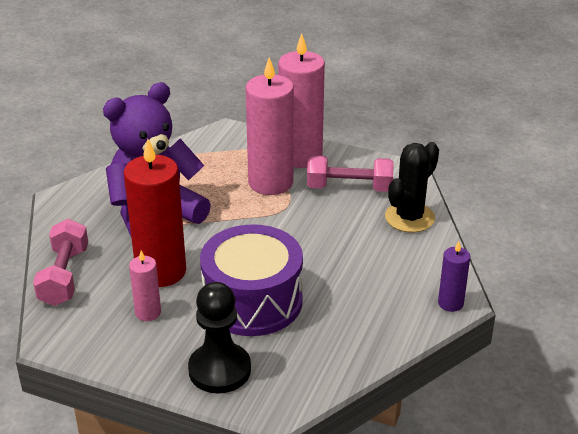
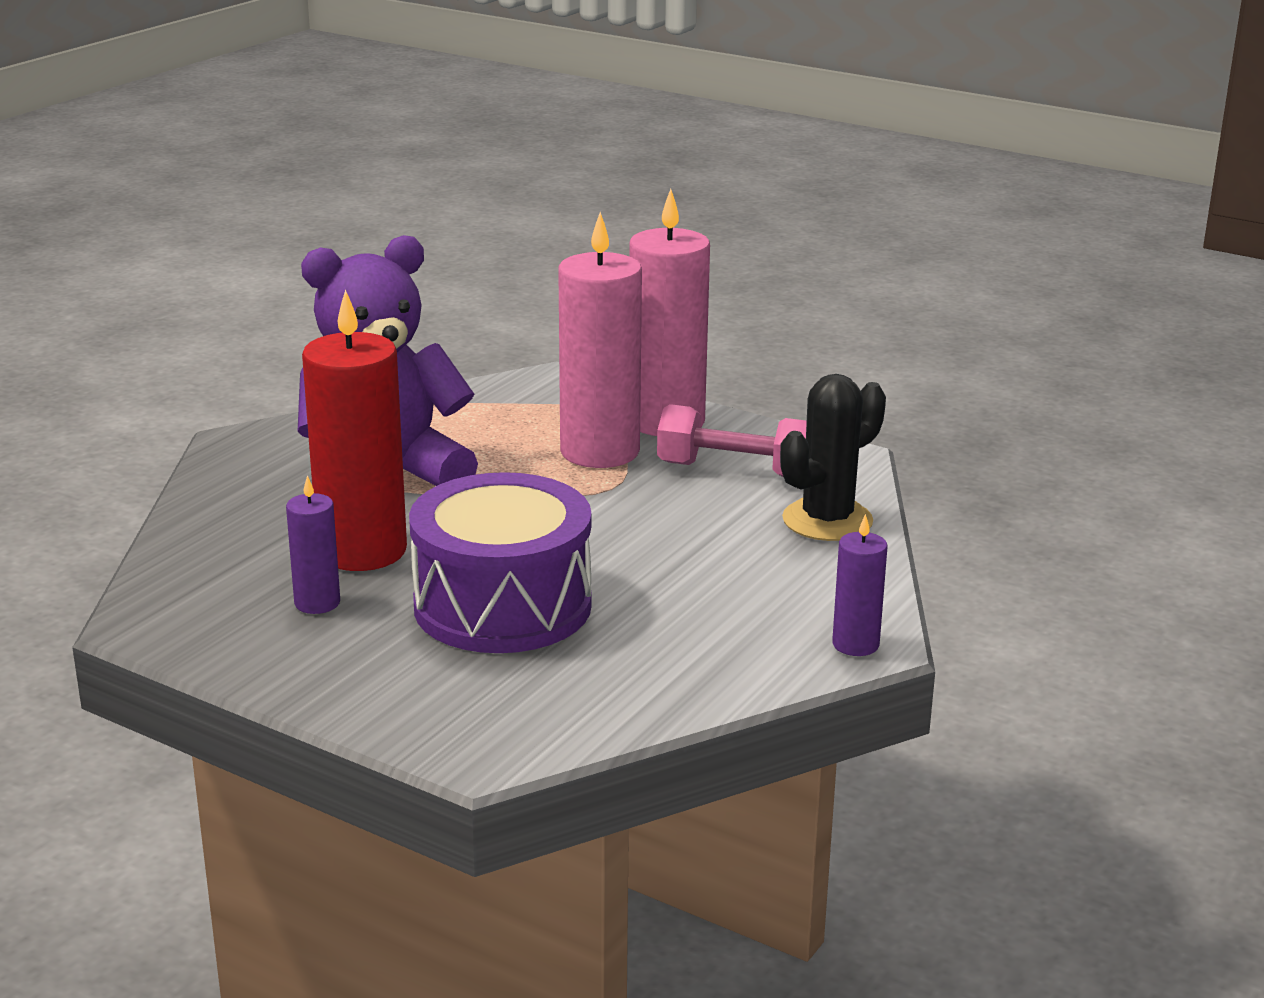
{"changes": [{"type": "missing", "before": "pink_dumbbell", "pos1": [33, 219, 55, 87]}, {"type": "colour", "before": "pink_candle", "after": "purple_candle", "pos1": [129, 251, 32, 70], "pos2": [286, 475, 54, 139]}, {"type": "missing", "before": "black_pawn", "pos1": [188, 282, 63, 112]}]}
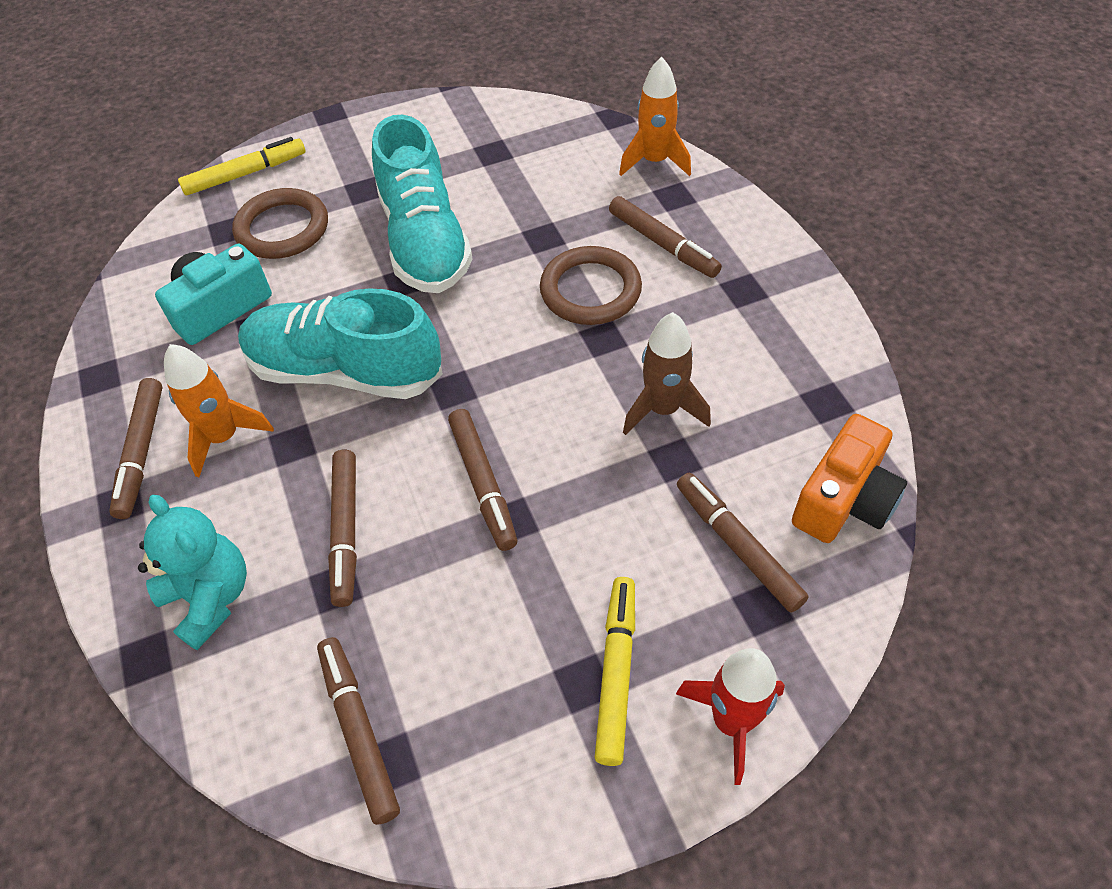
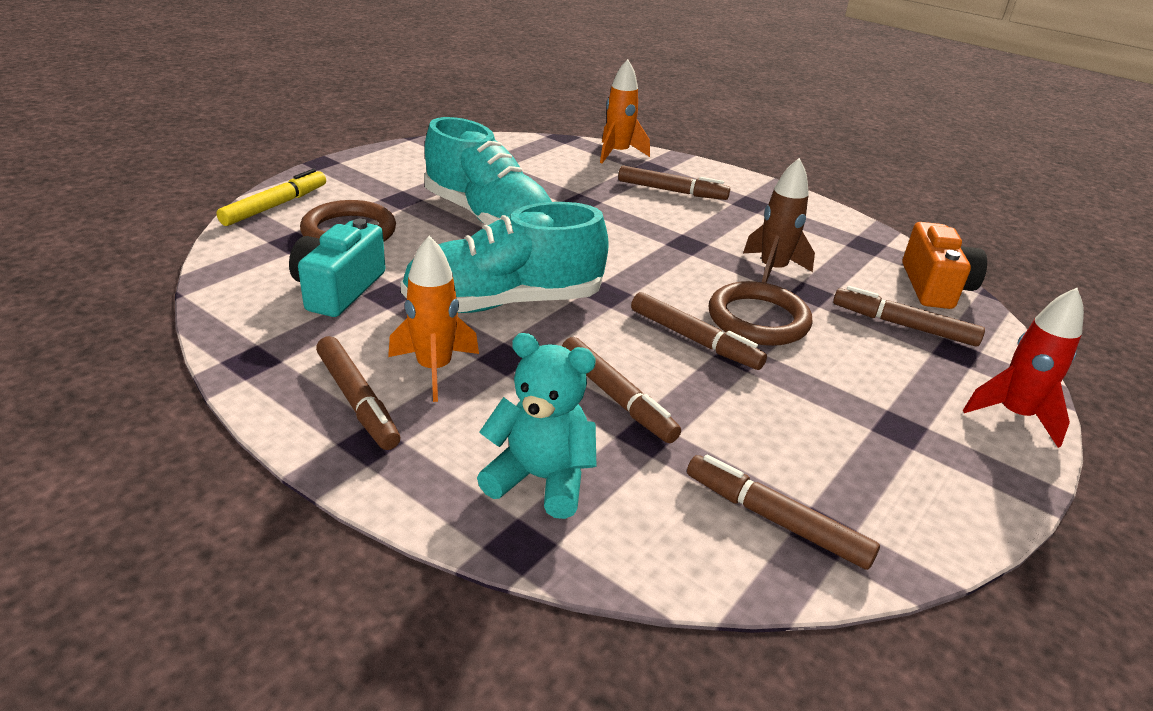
{"changes": [{"type": "relocated", "before": "brown_ring", "pos1": [540, 246, 102, 79], "pos2": [709, 281, 104, 65]}, {"type": "missing", "before": "yellow_marker", "pos1": [595, 577, 40, 189]}]}
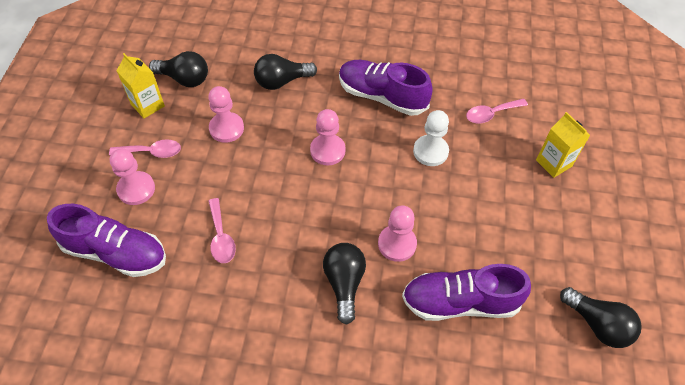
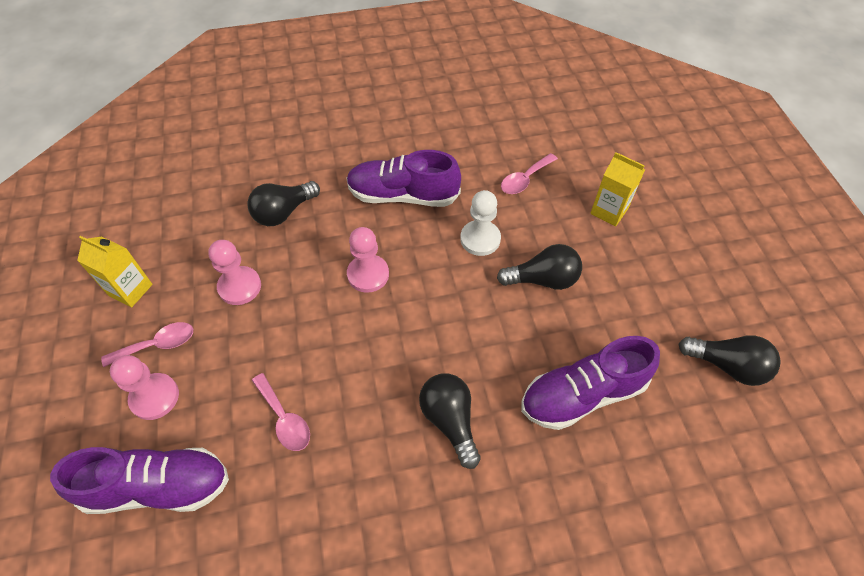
{"changes": [{"type": "relocated", "before": "black_light_bulb", "pos1": [149, 51, 59, 36], "pos2": [497, 244, 85, 46]}, {"type": "missing", "before": "pink_pawn", "pos1": [378, 205, 39, 57]}]}
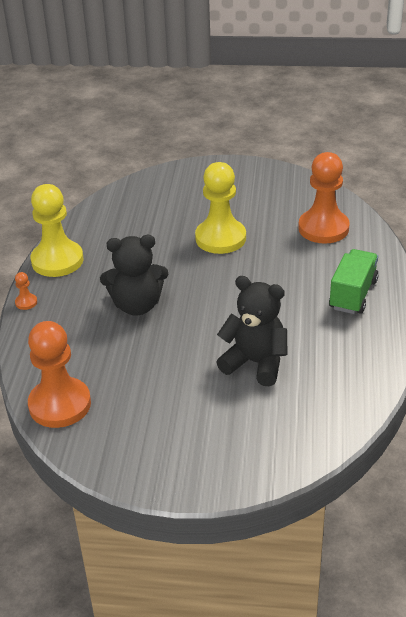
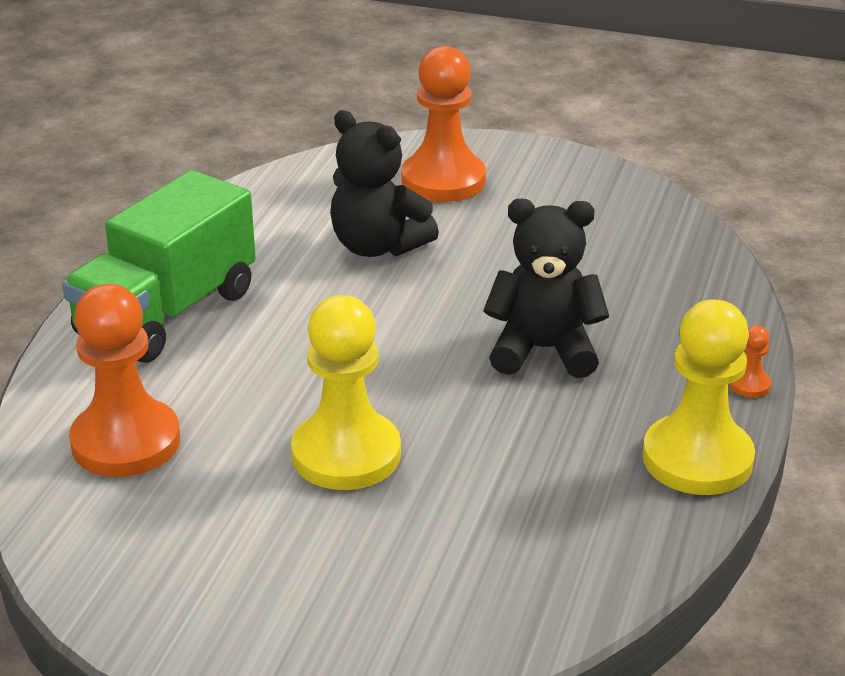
{"changes": [{"type": "size", "before": "green_truck", "pos1": [329, 249, 50, 65], "pos2": [62, 170, 194, 193], "scale": 1.54}, {"type": "relocated", "before": "orange_pawn", "pos1": [28, 321, 63, 107], "pos2": [401, 46, 85, 156]}]}
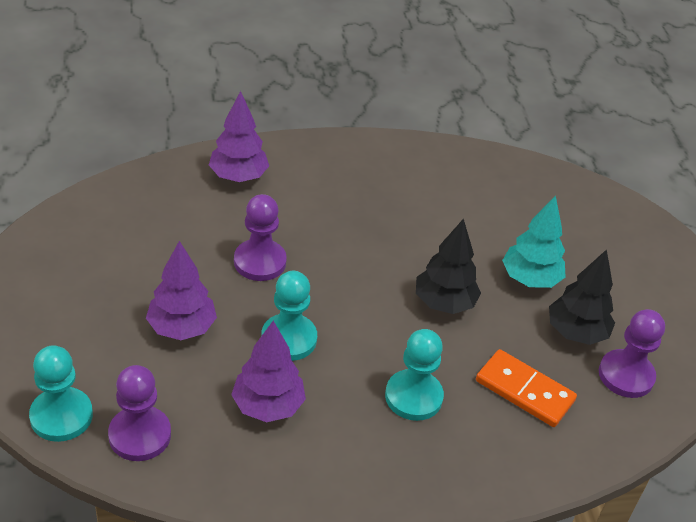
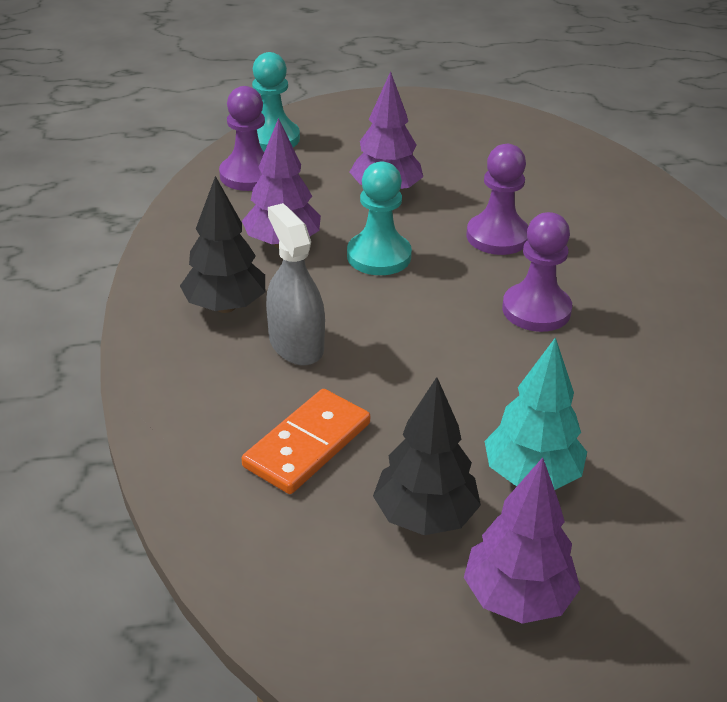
{"changes": [{"type": "relocated", "before": "purple_tree", "pos1": [209, 91, 60, 91], "pos2": [464, 457, 117, 167]}, {"type": "relocated", "before": "black_tree", "pos1": [416, 218, 65, 96], "pos2": [180, 176, 85, 137]}, {"type": "relocated", "before": "purple_pawn", "pos1": [599, 309, 66, 89], "pos2": [502, 212, 70, 120]}, {"type": "exchanged", "before": "turquoise_pawn", "after": "grey_spray_bottle", "pos1": [385, 329, 59, 92], "pos2": [266, 203, 59, 163]}]}
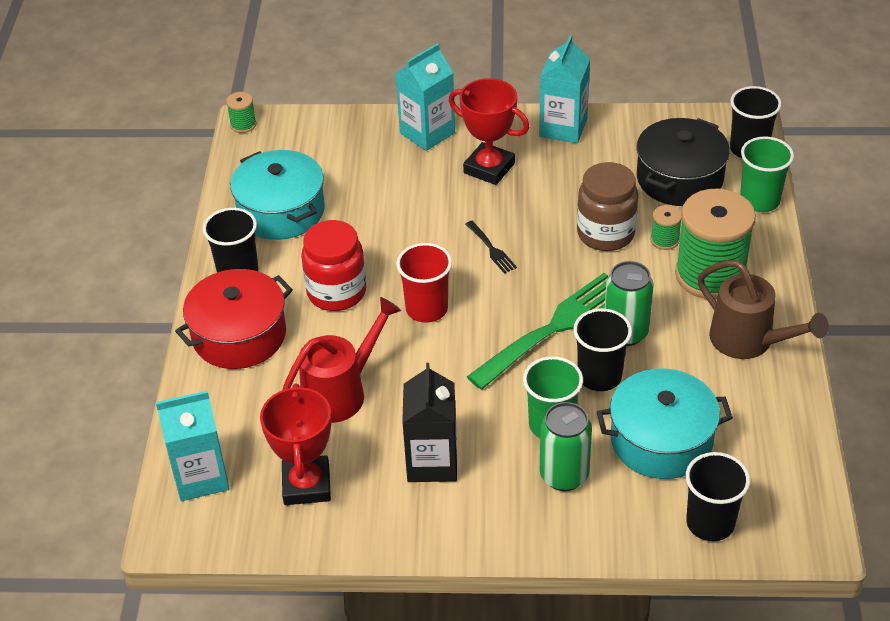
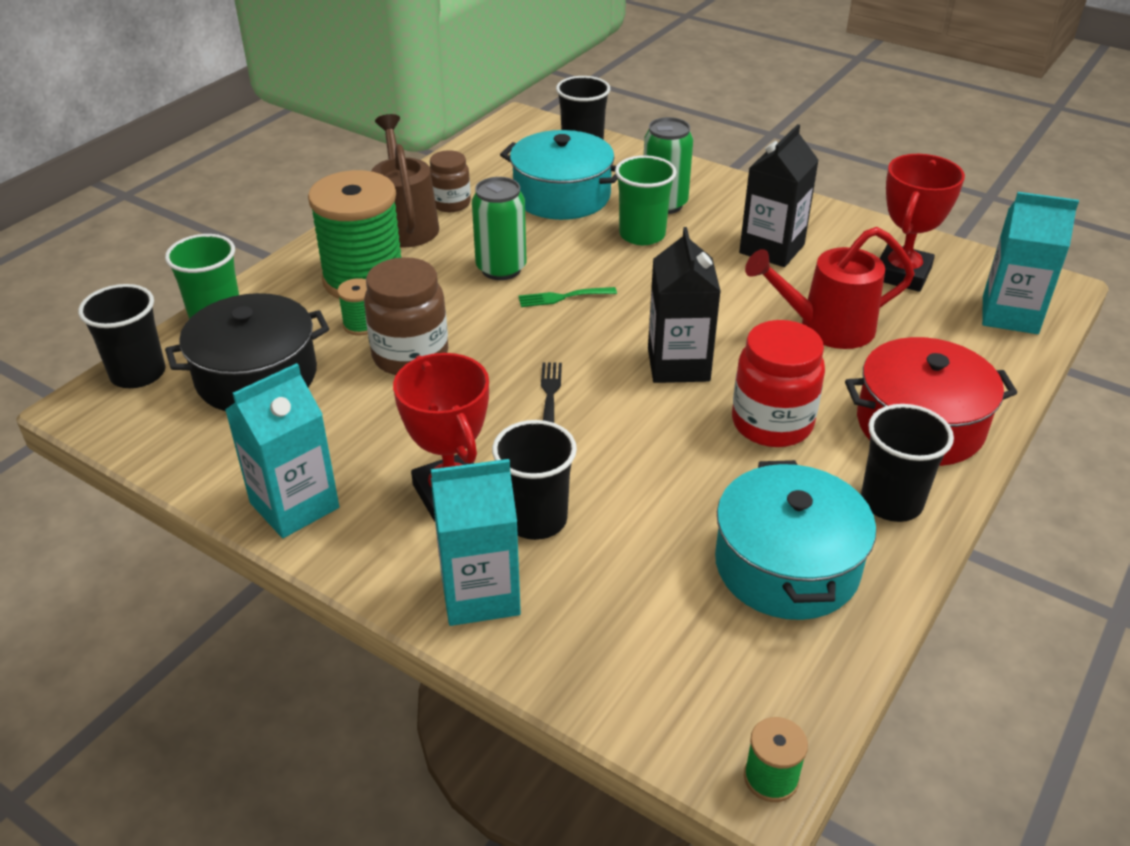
{"changes": [{"type": "exchanged", "before": "red_cup", "after": "black_carton", "pos1": [396, 243, 56, 80], "pos2": [648, 227, 73, 156]}, {"type": "size", "before": "green_fork", "pos1": [467, 273, 141, 117], "pos2": [518, 287, 99, 20], "scale": 0.42}, {"type": "relocated", "before": "black_cup", "pos1": [573, 309, 59, 82], "pos2": [492, 420, 85, 120]}, {"type": "appeared", "after": "brown_jar", "pos2": [430, 150, 41, 62]}]}
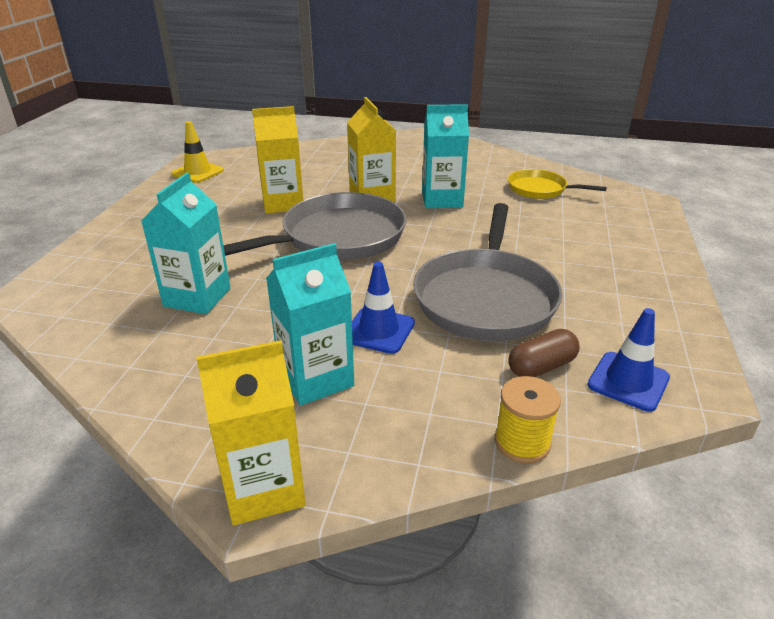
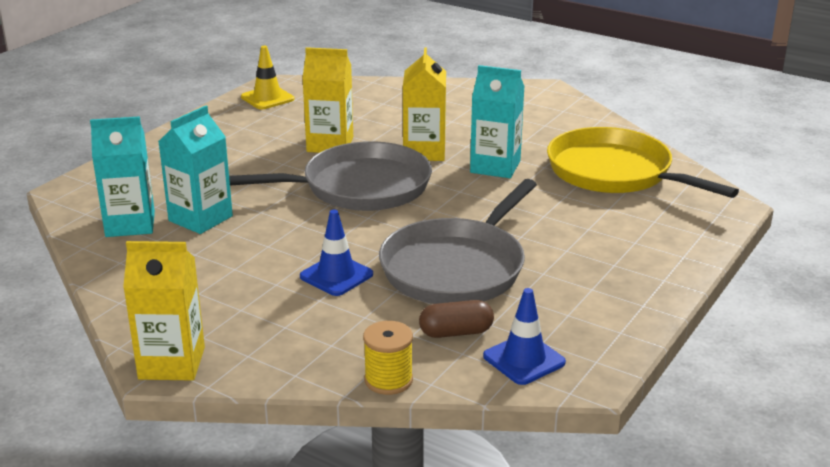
{"changes": [{"type": "size", "before": "yellow_pan", "pos1": [508, 169, 99, 30], "pos2": [547, 127, 192, 71], "scale": 1.83}, {"type": "relocated", "before": "turquoise_carton", "pos1": [266, 243, 88, 163], "pos2": [90, 116, 65, 121]}]}
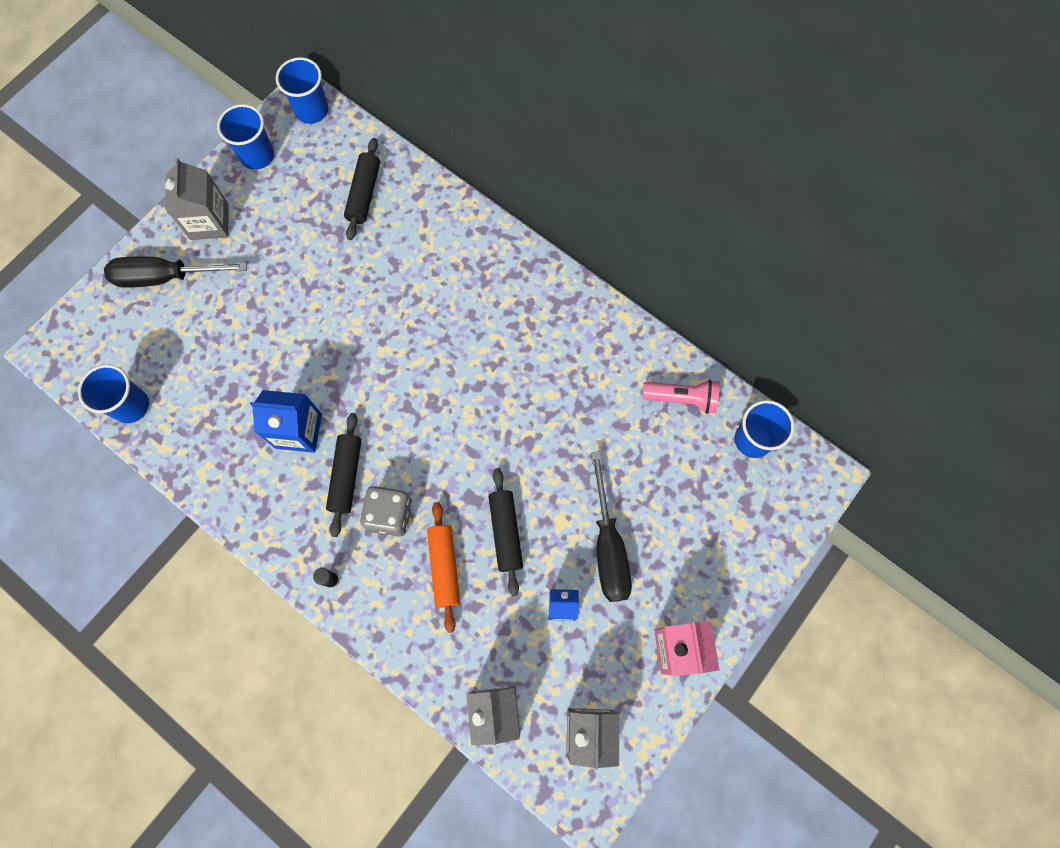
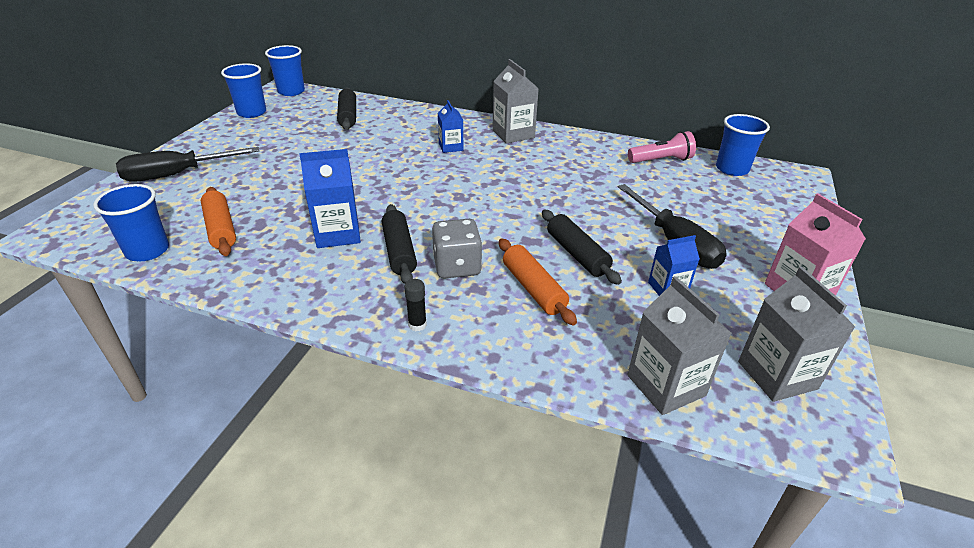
{"changes": [{"type": "relocated", "before": "grey_carton", "pos1": [165, 158, 64, 82], "pos2": [492, 59, 47, 85]}, {"type": "appeared", "after": "blue_carton", "pos2": [438, 100, 25, 53]}, {"type": "appeared", "after": "orange_rolling_pin", "pos2": [201, 187, 35, 69]}]}
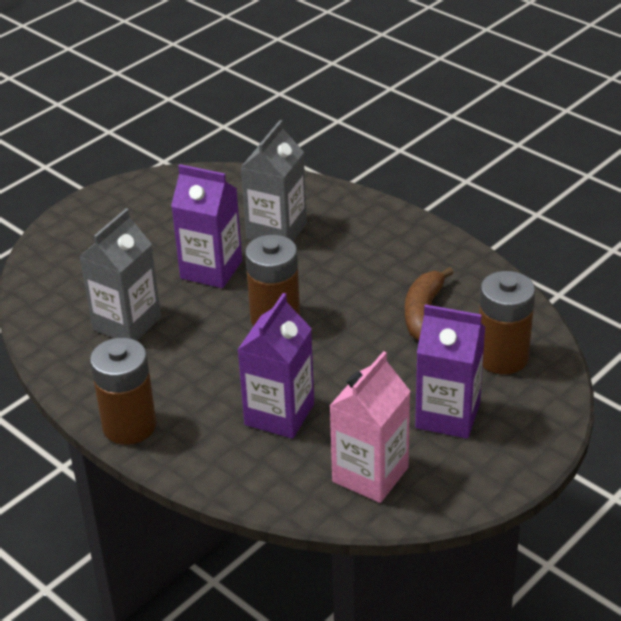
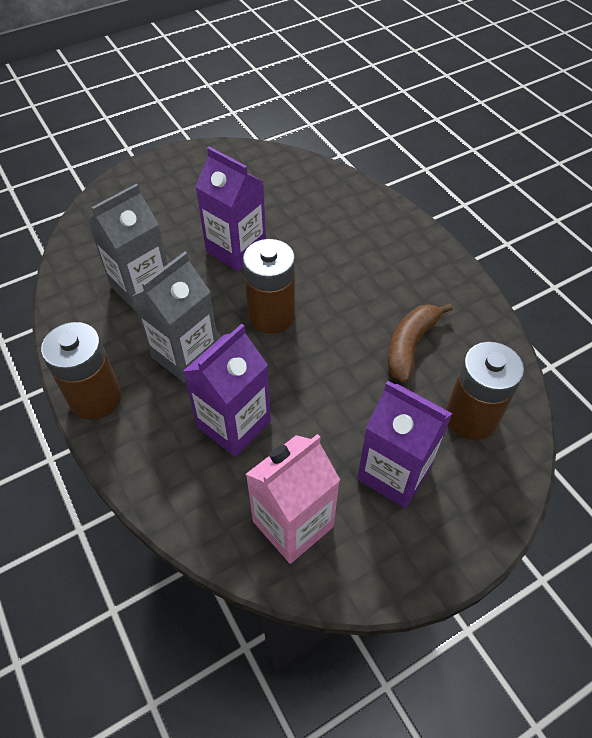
{"changes": [{"type": "relocated", "before": "grey_carton", "pos1": [241, 120, 66, 121], "pos2": [132, 252, 86, 131]}]}
